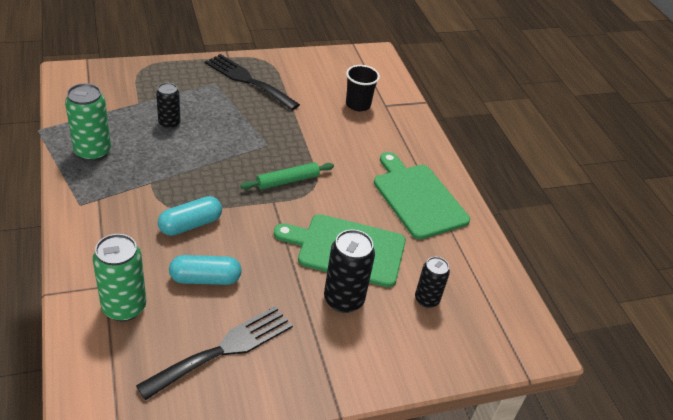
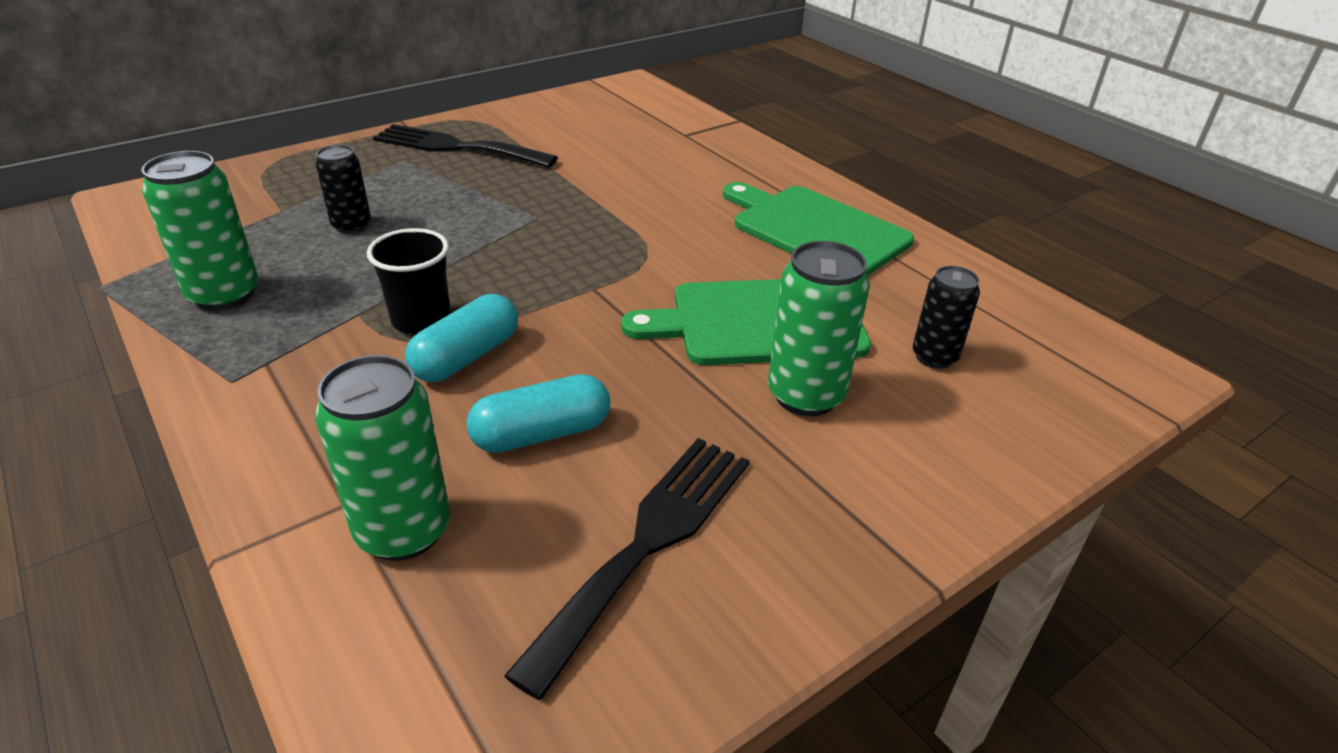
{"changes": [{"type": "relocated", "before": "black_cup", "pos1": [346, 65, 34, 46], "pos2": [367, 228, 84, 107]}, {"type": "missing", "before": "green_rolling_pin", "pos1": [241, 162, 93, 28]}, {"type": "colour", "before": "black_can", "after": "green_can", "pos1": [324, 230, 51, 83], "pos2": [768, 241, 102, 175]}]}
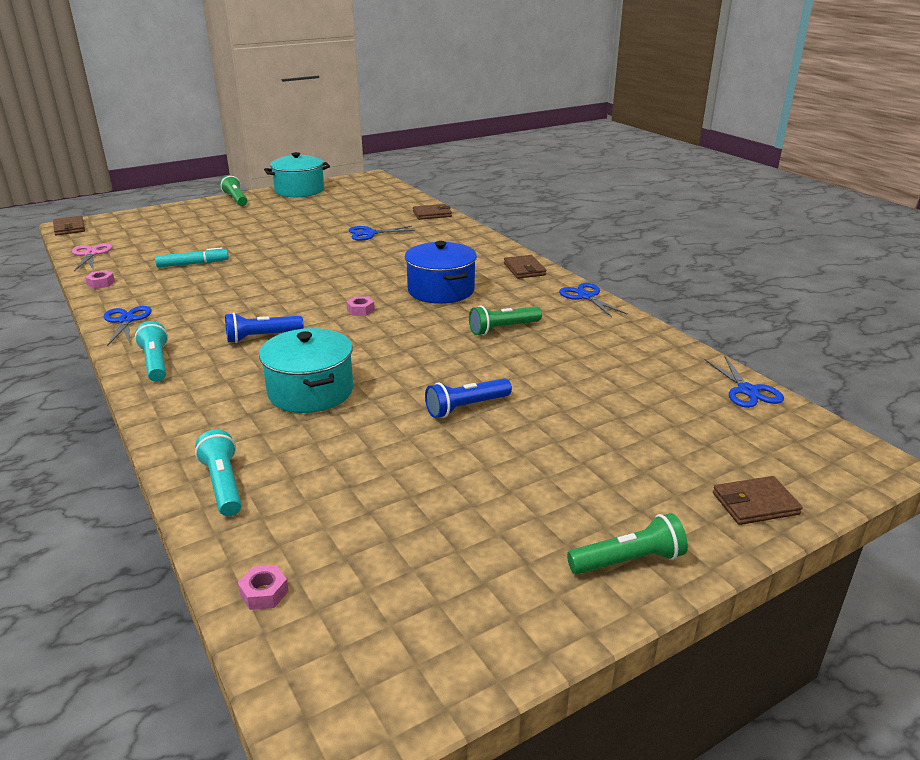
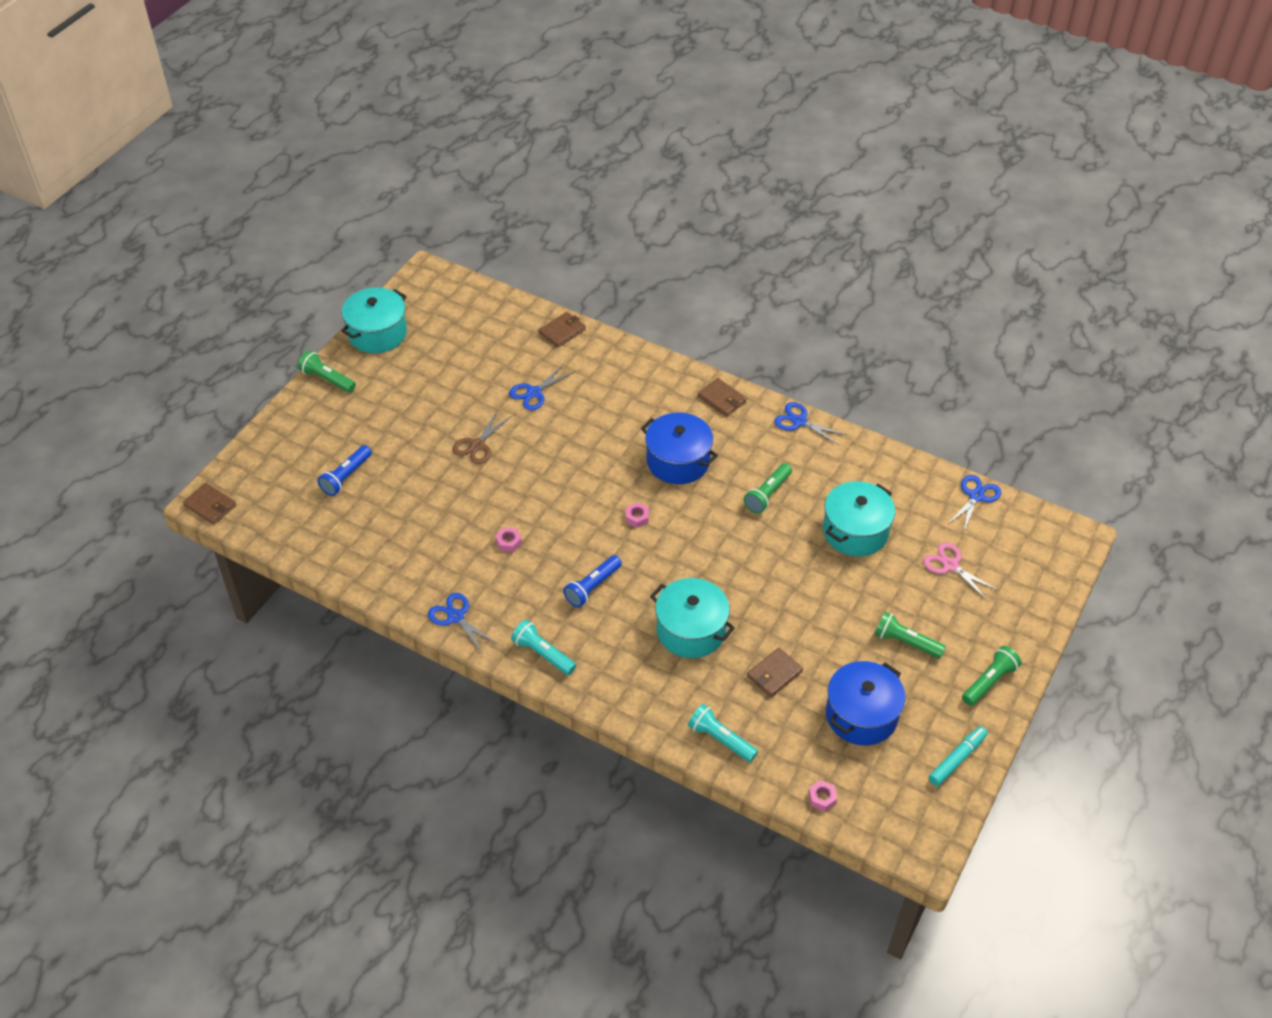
{"changes": [{"type": "relocated", "before": "pink_scissors", "pos1": [72, 243, 41, 28], "pos2": [923, 542, 76, 58]}, {"type": "relocated", "before": "turquoise_marker", "pos1": [155, 247, 74, 21], "pos2": [929, 726, 59, 60]}, {"type": "relocated", "before": "pink_nut", "pos1": [85, 270, 30, 19], "pos2": [496, 527, 26, 25]}, {"type": "spun", "before": "blue_scissors", "pos1": [704, 356, 80, 52], "pos2": [947, 475, 54, 56], "turn": -105}, {"type": "relocated", "before": "blue_flashlight", "pos1": [425, 378, 87, 40], "pos2": [317, 445, 55, 51]}, {"type": "relocated", "before": "brown_wallet", "pos1": [713, 476, 89, 49], "pos2": [747, 648, 56, 49]}, {"type": "appeared", "after": "brown_scissors", "pos2": [452, 411, 59, 53]}, {"type": "appeared", "after": "turquoise_pot", "pos2": [823, 481, 72, 76]}, {"type": "appeared", "after": "green_flashlight", "pos2": [874, 612, 72, 46]}, {"type": "appeared", "after": "blue_pot", "pos2": [826, 661, 80, 85]}]}
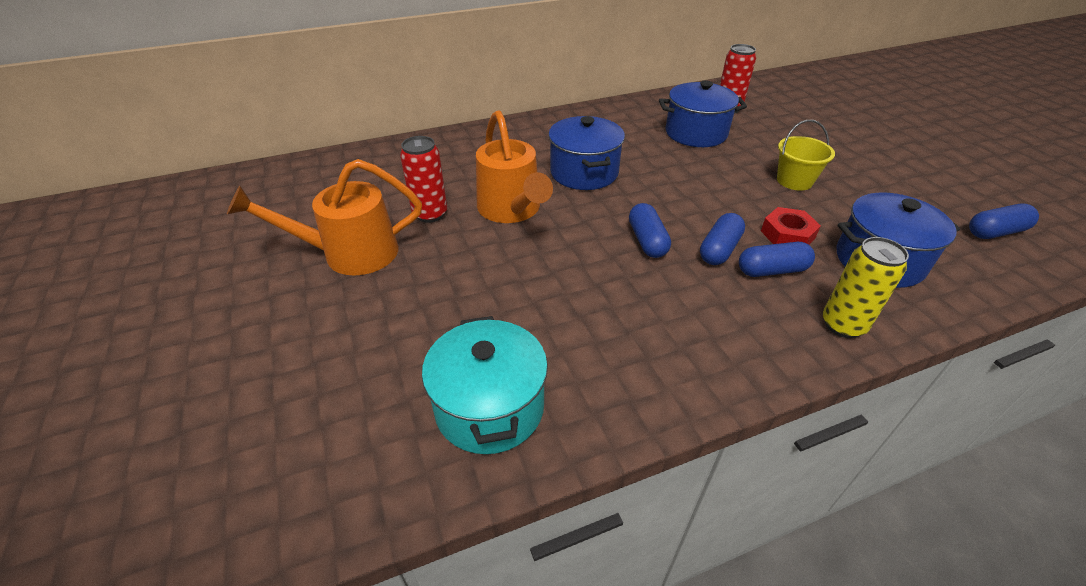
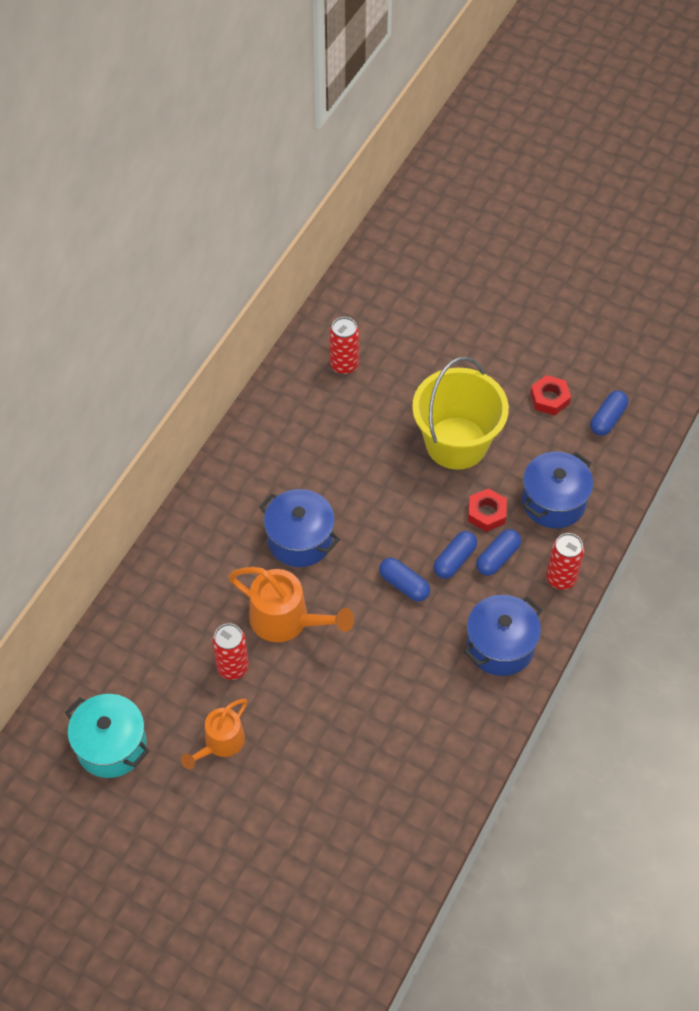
{"changes": [{"type": "relocated", "before": "blue_pot", "pos1": [659, 80, 88, 67], "pos2": [464, 595, 78, 81]}, {"type": "size", "before": "yellow_bucket", "pos1": [777, 120, 58, 71], "pos2": [412, 357, 97, 113], "scale": 2.01}, {"type": "size", "before": "orange_watering_can", "pos1": [227, 159, 195, 117], "pos2": [181, 699, 67, 70], "scale": 0.66}, {"type": "spun", "before": "blue_capsule", "pos1": [700, 213, 45, 52], "pos2": [433, 531, 44, 48], "turn": 45}, {"type": "colour", "before": "yellow_can", "after": "red_can", "pos1": [823, 237, 86, 101], "pos2": [546, 533, 38, 57]}, {"type": "relocated", "before": "turquoise_pot", "pos1": [422, 316, 126, 138], "pos2": [65, 694, 84, 84]}, {"type": "appeared", "after": "red_nut", "pos2": [530, 375, 41, 40]}]}
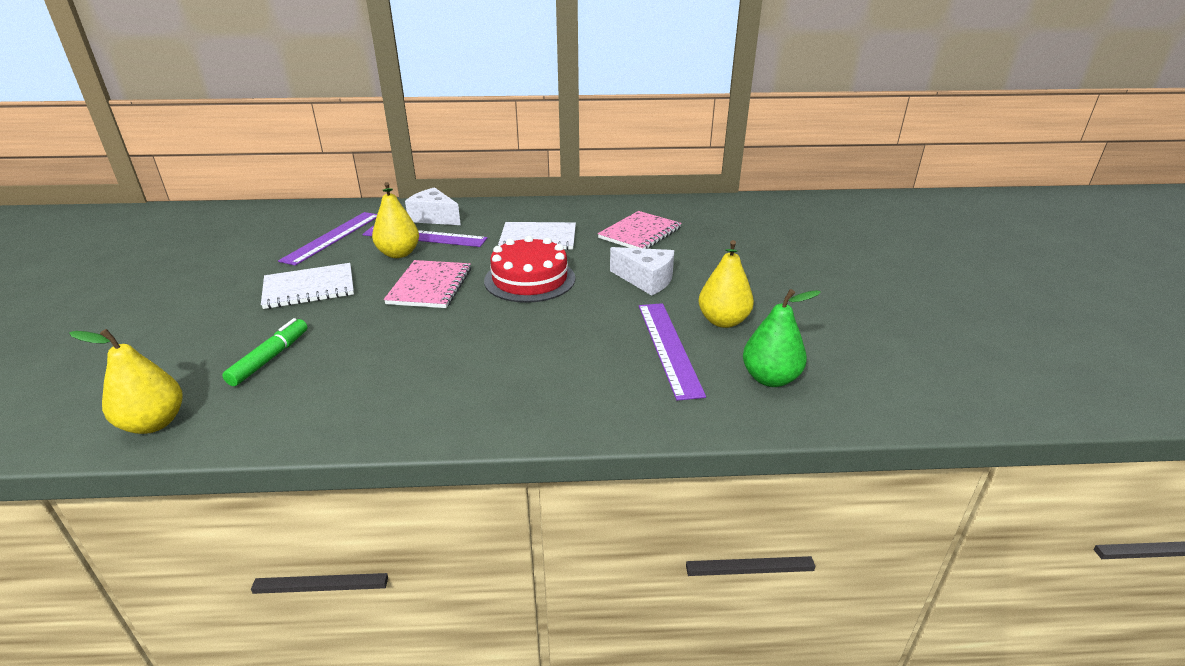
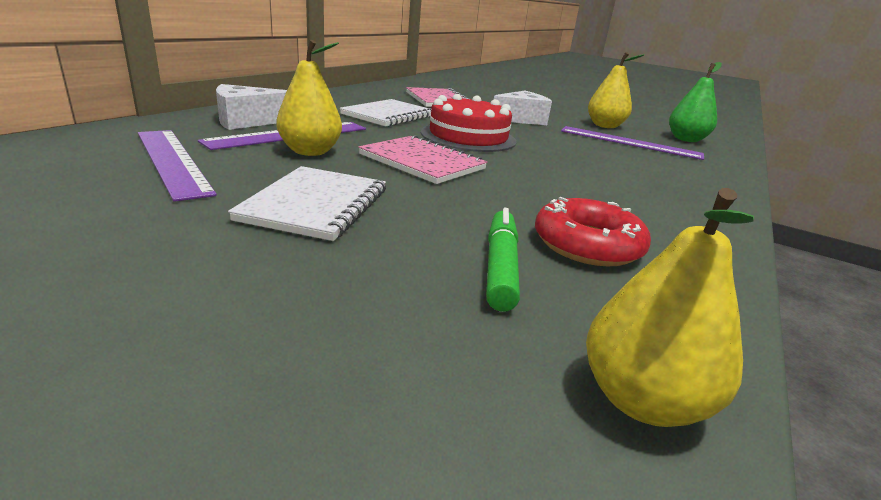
{"changes": [{"type": "spun", "before": "green_marker", "pos1": [222, 318, 85, 68], "pos2": [486, 208, 34, 103], "turn": 45}, {"type": "appeared", "after": "red_donut", "pos2": [535, 197, 116, 69]}]}
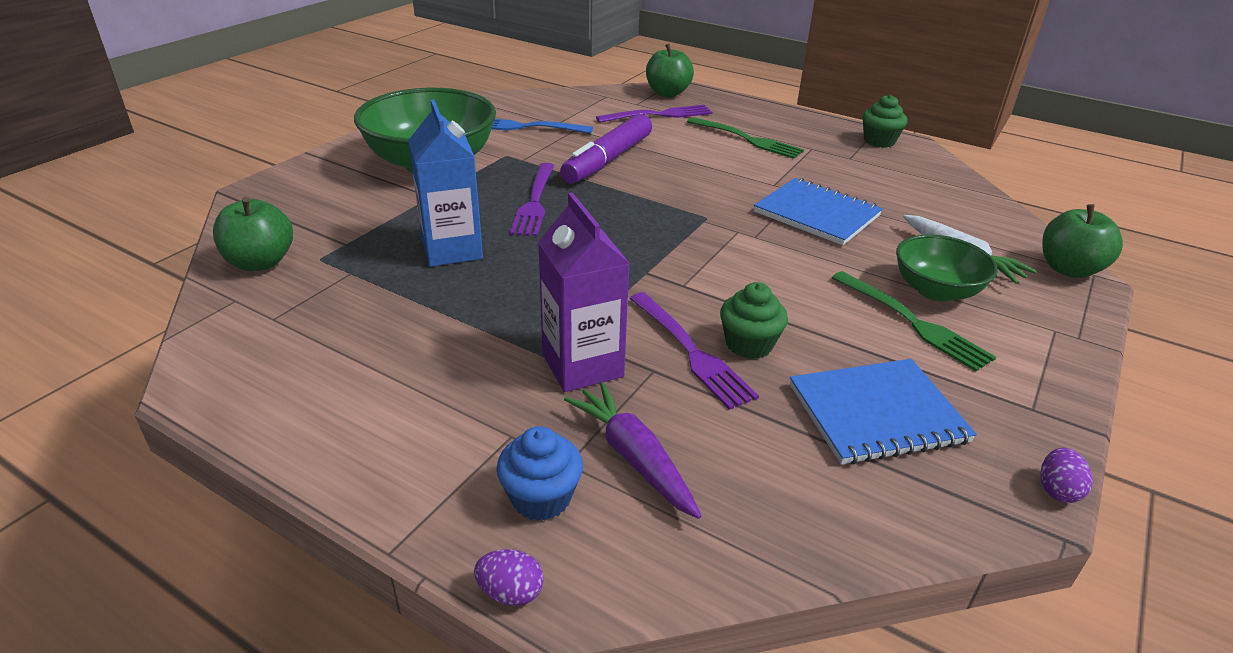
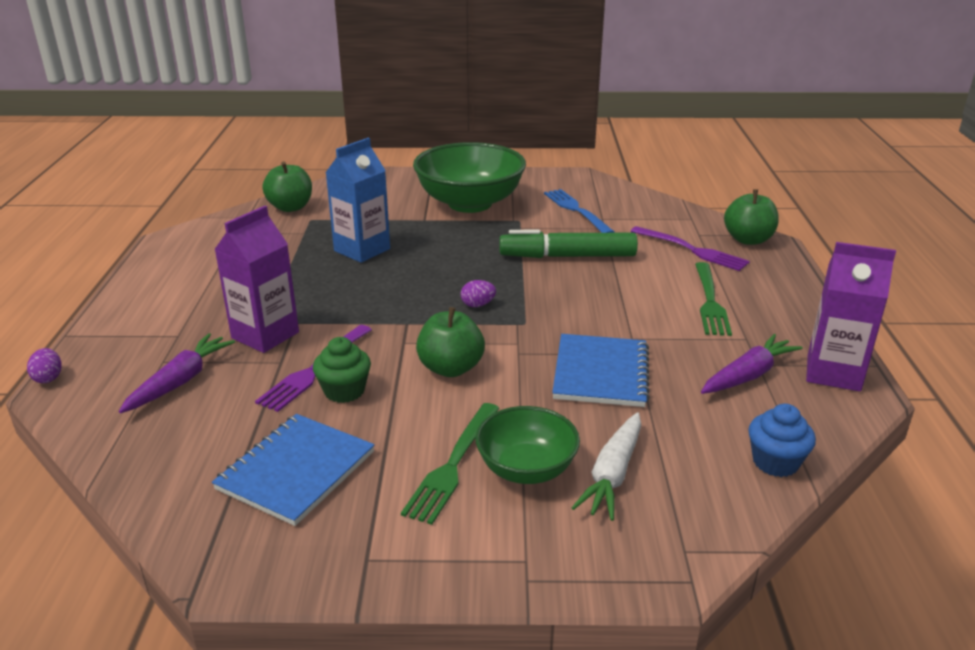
{"changes": [{"type": "exchanged", "before": "green_cupcake", "after": "purple_carton", "pos1": [862, 95, 45, 53], "pos2": [806, 242, 90, 149]}, {"type": "colour", "before": "purple_marker", "after": "green_marker", "pos1": [560, 114, 92, 70], "pos2": [500, 230, 138, 28]}, {"type": "missing", "before": "purple_fork", "pos1": [510, 163, 44, 74]}, {"type": "relocated", "before": "green_apple", "pos1": [1042, 204, 81, 74], "pos2": [416, 307, 69, 70]}, {"type": "spun", "before": "blue_notebook", "pos1": [790, 359, 187, 105], "pos2": [212, 414, 163, 112], "turn": 75}, {"type": "relocated", "before": "blue_cupcake", "pos1": [496, 426, 87, 95], "pos2": [748, 404, 68, 73]}, {"type": "relocated", "before": "purple_egg", "pos1": [1040, 448, 53, 55], "pos2": [461, 280, 35, 27]}, {"type": "appeared", "after": "purple_carrot", "pos2": [701, 334, 102, 60]}]}
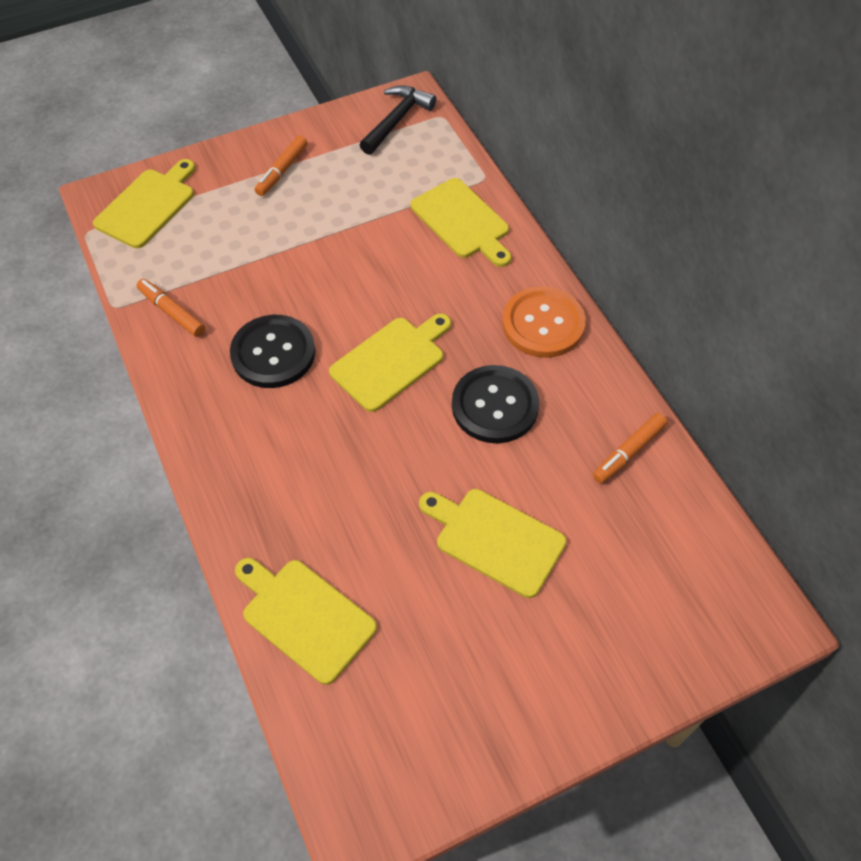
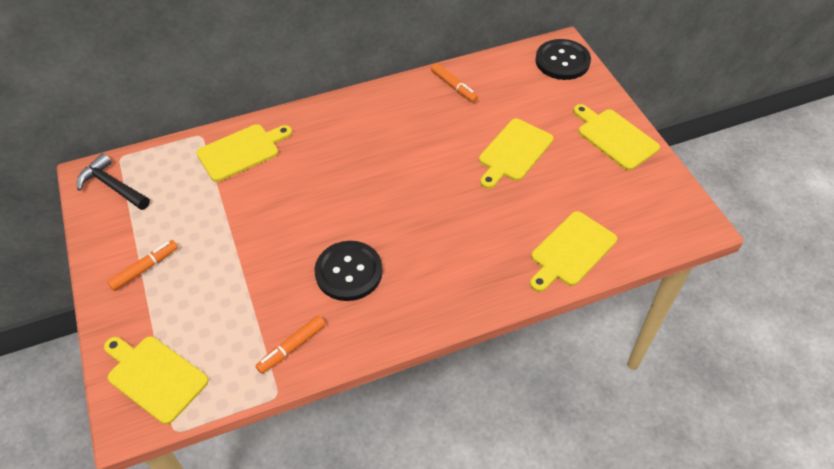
{"changes": [{"type": "spun", "before": "orange_marker", "pos1": [255, 135, 53, 61], "pos2": [107, 240, 71, 51], "turn": -75}, {"type": "missing", "before": "orange_button", "pos1": [502, 286, 84, 72]}, {"type": "relocated", "before": "yellow_cutting_board", "pos1": [329, 313, 122, 99], "pos2": [573, 104, 87, 66]}, {"type": "relocated", "before": "black_button", "pos1": [452, 365, 87, 78], "pos2": [535, 39, 56, 41]}]}
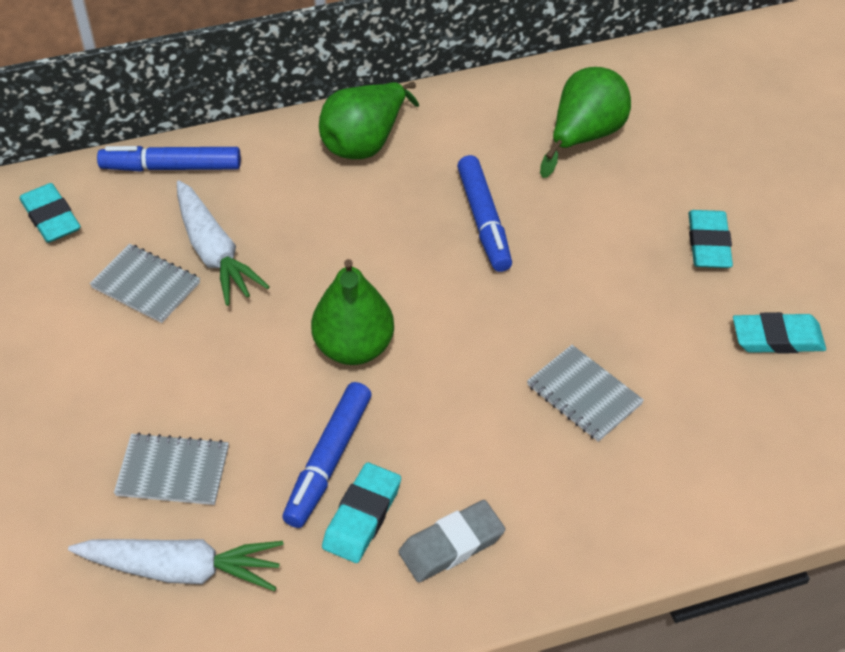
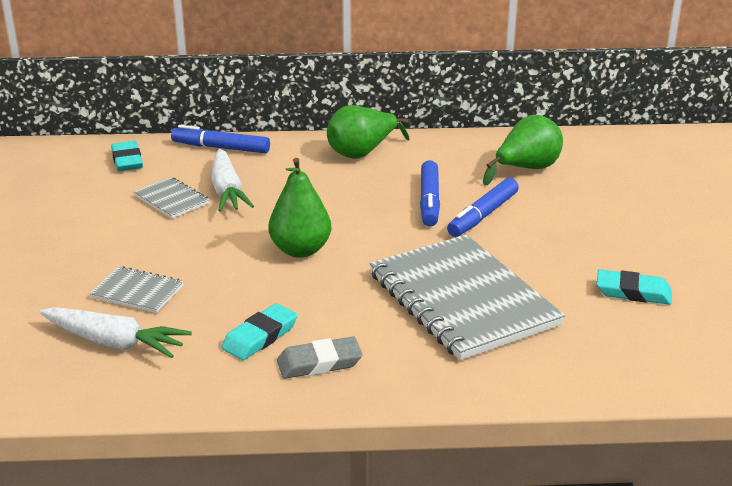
{"changes": [{"type": "missing", "before": "turquoise_eraser", "pos1": [688, 210, 45, 58]}, {"type": "size", "before": "grey_notebook", "pos1": [527, 345, 117, 97], "pos2": [369, 235, 196, 125], "scale": 2.23}, {"type": "relocated", "before": "blue_marker", "pos1": [282, 382, 90, 146], "pos2": [447, 178, 72, 59]}]}
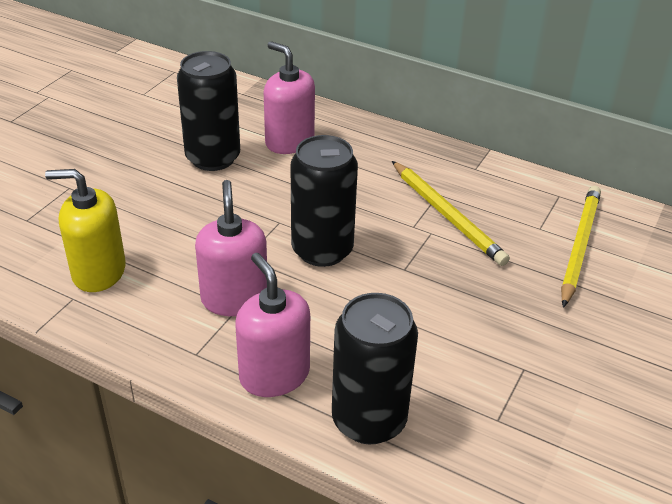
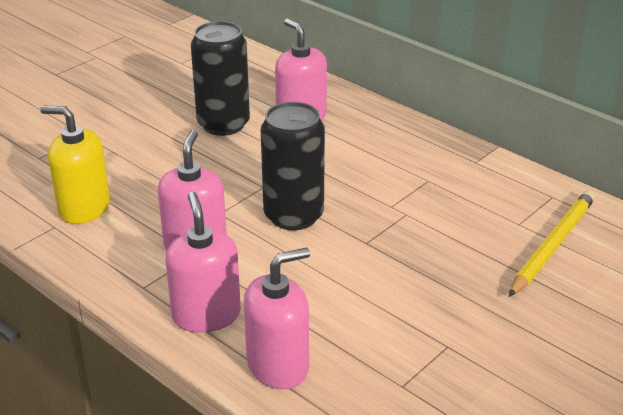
{"changes": [{"type": "missing", "before": "yellow_pencil", "pos1": [392, 161, 118, 105]}, {"type": "exchanged", "before": "black_can", "after": "pink_soap_dispenser", "pos1": [332, 293, 86, 151], "pos2": [244, 247, 66, 142]}]}
